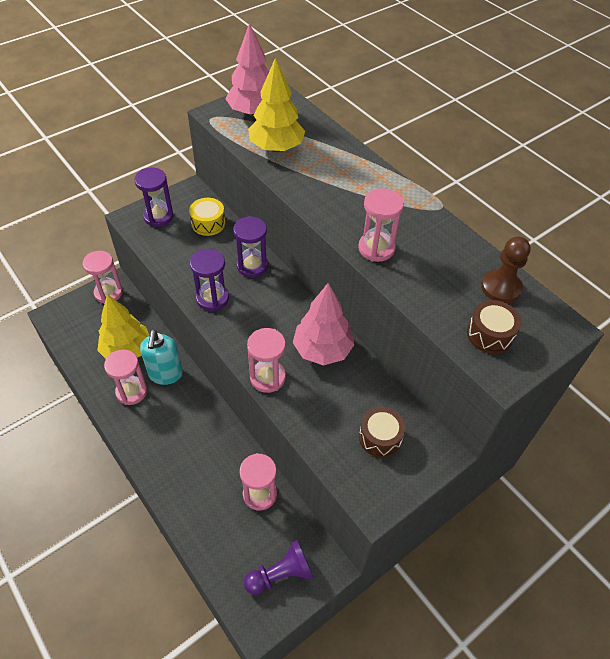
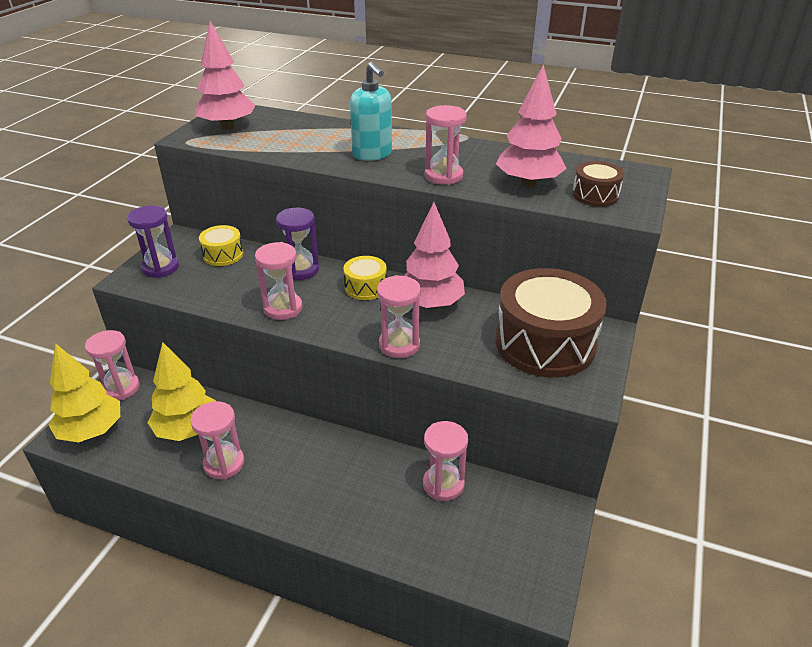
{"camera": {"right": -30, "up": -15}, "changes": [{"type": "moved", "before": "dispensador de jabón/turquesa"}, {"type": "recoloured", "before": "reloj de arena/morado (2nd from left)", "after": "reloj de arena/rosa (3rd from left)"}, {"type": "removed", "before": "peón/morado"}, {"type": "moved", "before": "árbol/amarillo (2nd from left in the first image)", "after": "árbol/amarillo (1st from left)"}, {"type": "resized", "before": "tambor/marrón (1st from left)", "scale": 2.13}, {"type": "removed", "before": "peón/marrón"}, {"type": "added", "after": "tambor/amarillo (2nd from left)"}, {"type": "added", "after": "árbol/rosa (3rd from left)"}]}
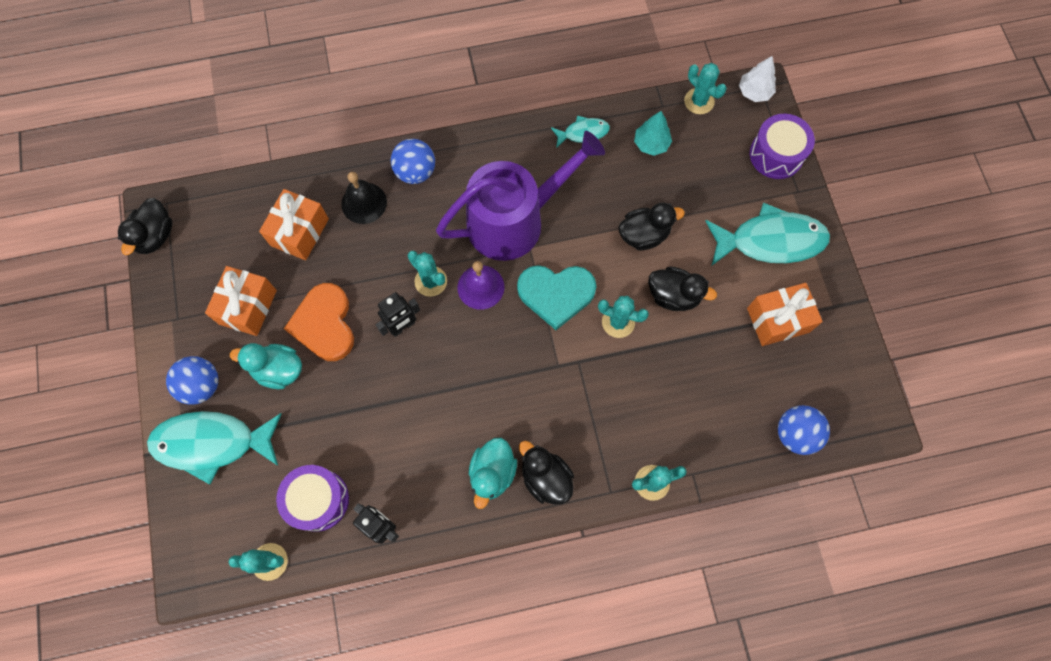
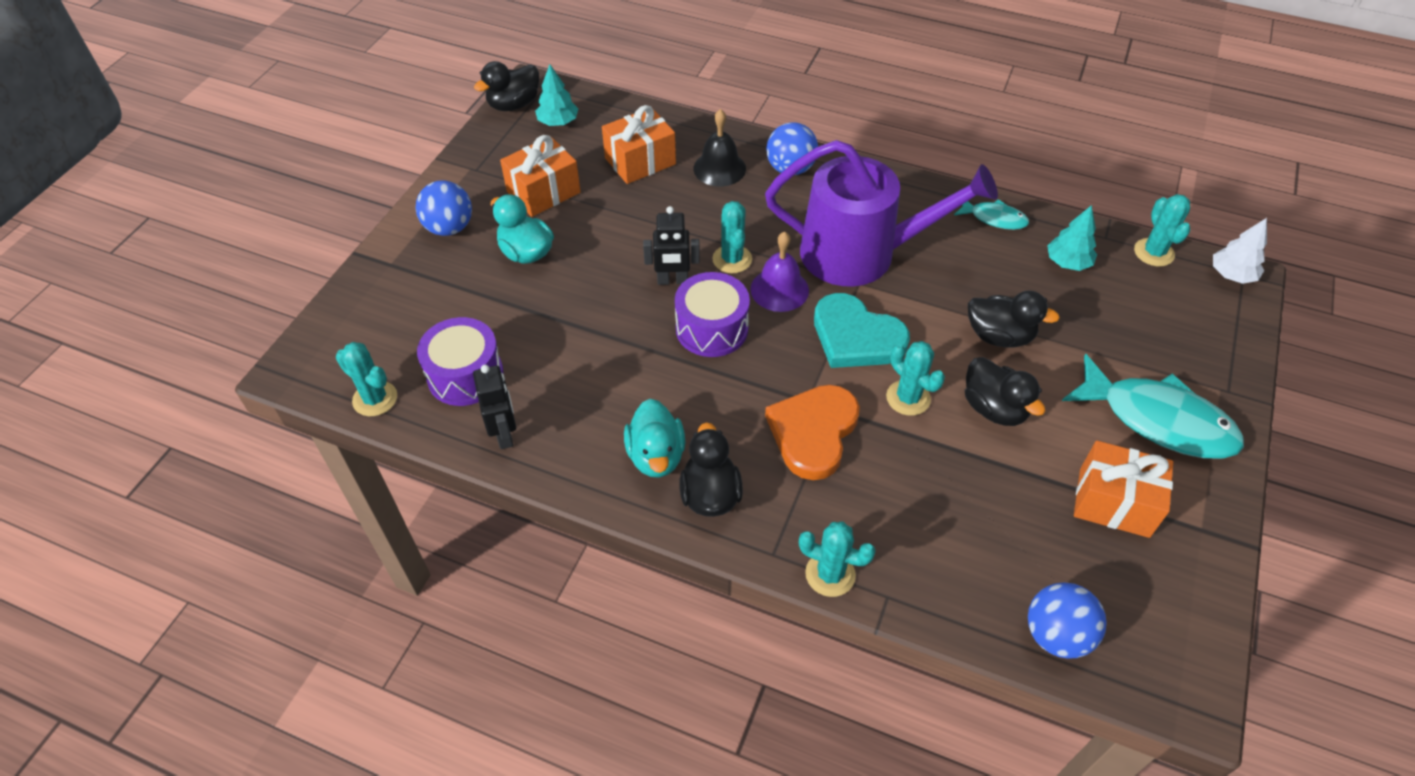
{"camera": {"right": 35, "up": -20}, "changes": [{"type": "removed", "before": "pez/turquesa (1st from left)"}, {"type": "moved", "before": "corazón/naranja"}, {"type": "turned", "before": "pato/turquesa (2nd from left)", "turn": -60}, {"type": "moved", "before": "tambor/morado (2nd from left)"}, {"type": "added", "after": "árbol/turquesa (1st from left)"}]}
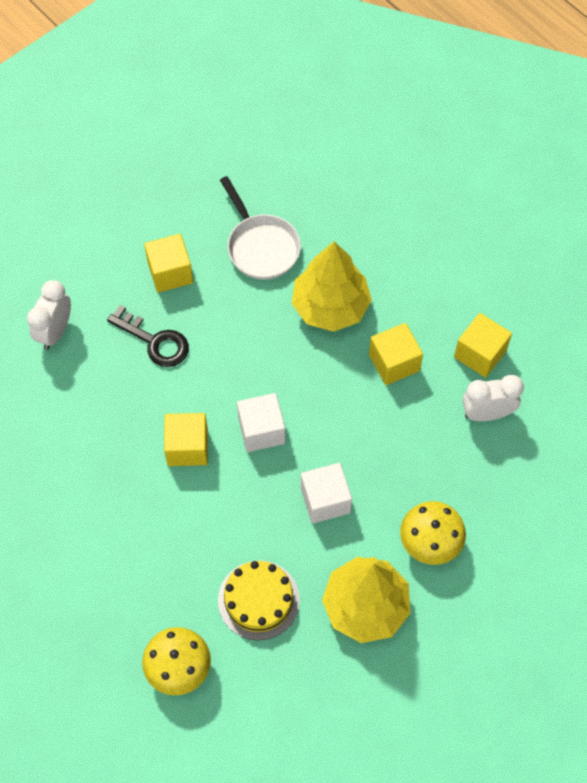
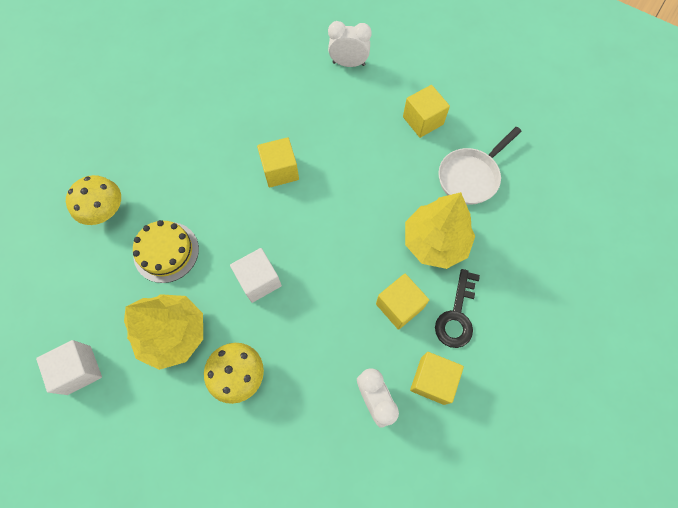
{"camera": {"right": 75, "up": 5}, "changes": [{"type": "moved", "before": "llave/negro"}, {"type": "moved", "before": "cubo/blanco (1st from left)"}]}
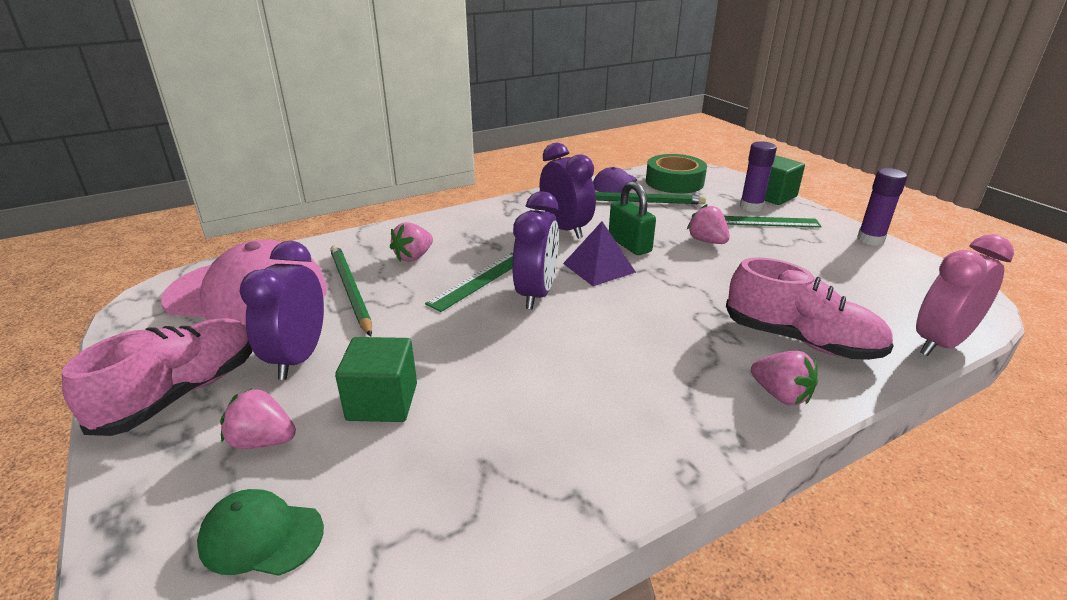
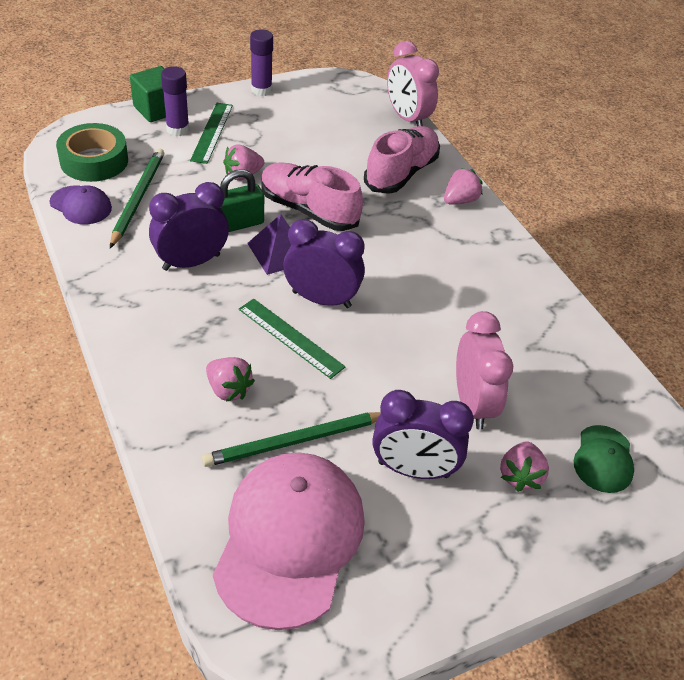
{"camera": {"right": -90, "up": 15}, "changes": [{"type": "moved", "before": "zapato/rosa (1st from left)"}, {"type": "replaced", "before": "cubo/verde (1st from left)", "after": "despertador/rosa (2nd from left)"}]}
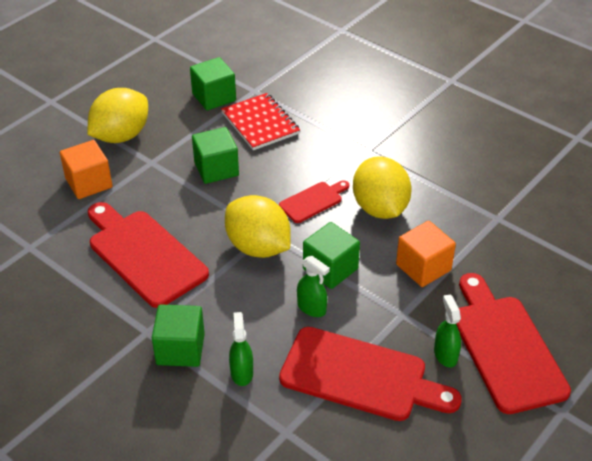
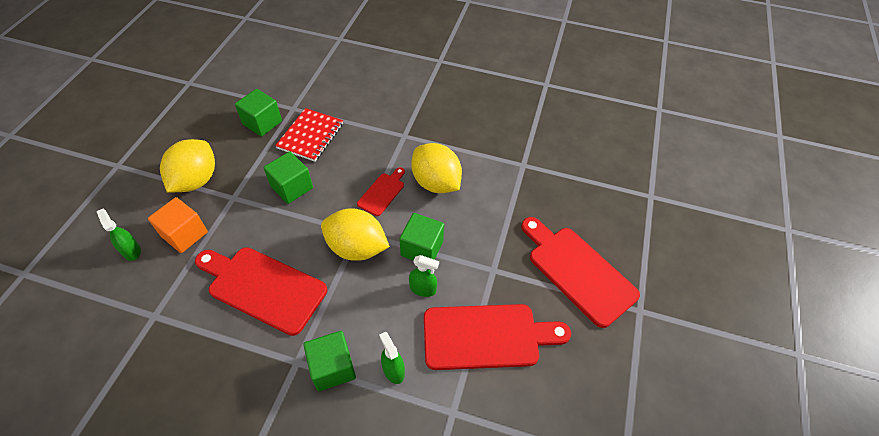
{"camera": {"right": -25, "up": 10}, "changes": [{"type": "turned", "before": "cuaderno/rojo", "turn": 75}, {"type": "removed", "before": "cubo/naranja (2nd from left)"}, {"type": "moved", "before": "pulverizador/verde (3rd from left in the first image)", "after": "pulverizador/verde (1st from left)"}]}
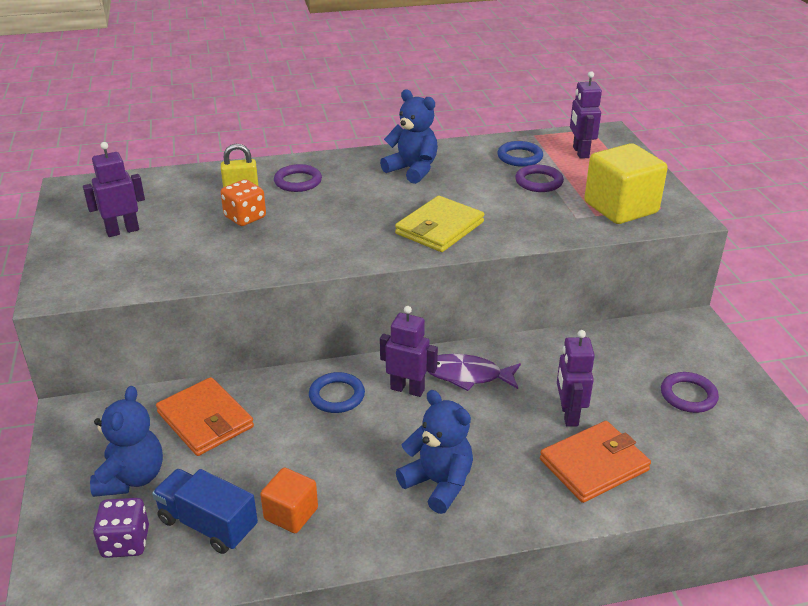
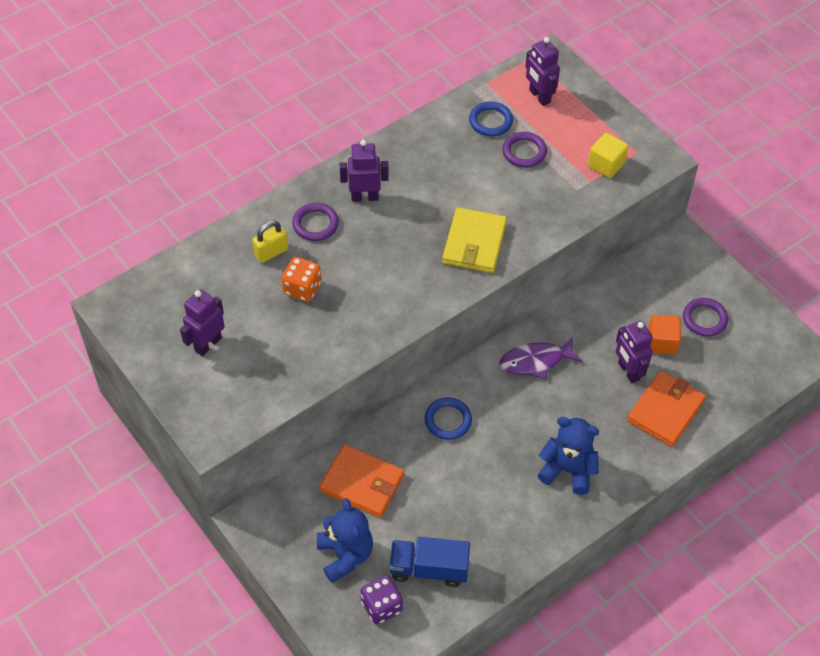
{"camera": {"right": -25, "up": 20}, "changes": [{"type": "moved", "before": "cubo/naranja"}, {"type": "removed", "before": "osito/azul (2nd from left)"}, {"type": "moved", "before": "robot/morado (2nd from left)"}, {"type": "resized", "before": "cubo/amarillo", "scale": 0.57}]}
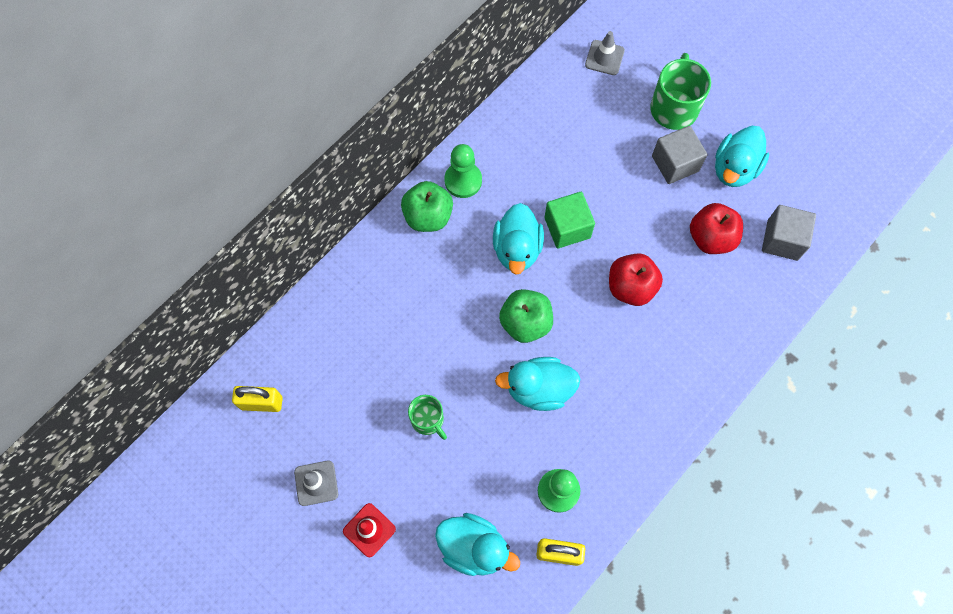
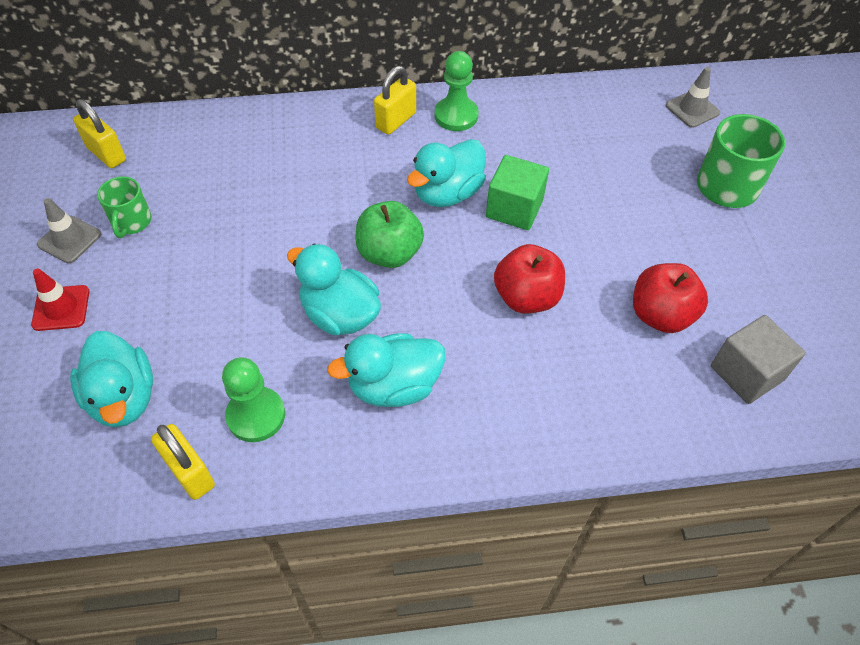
{"camera": {"right": 40, "up": -15}, "changes": [{"type": "replaced", "before": "manzana/verde (1st from left)", "after": "candado/amarillo (3rd from left)"}, {"type": "moved", "before": "taza/verde (1st from left)"}, {"type": "removed", "before": "cubo/gris (1st from left)"}, {"type": "moved", "before": "pato/turquesa (4th from left in the first image)", "after": "pato/turquesa (3rd from left)"}]}
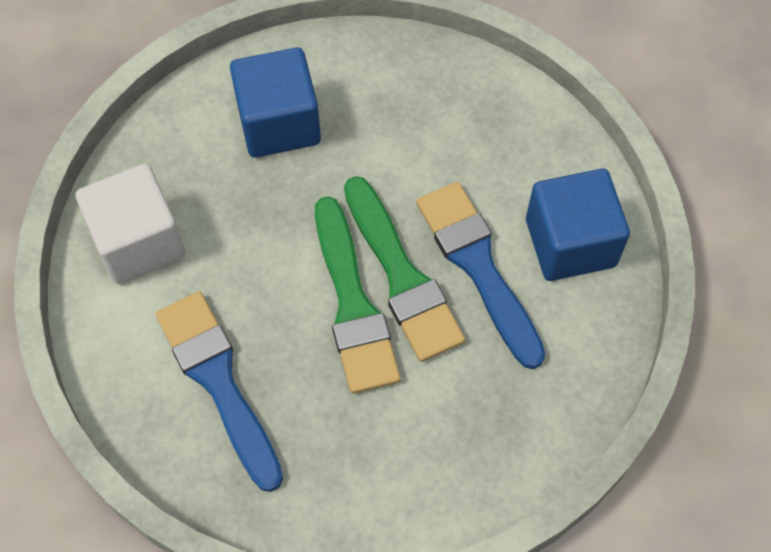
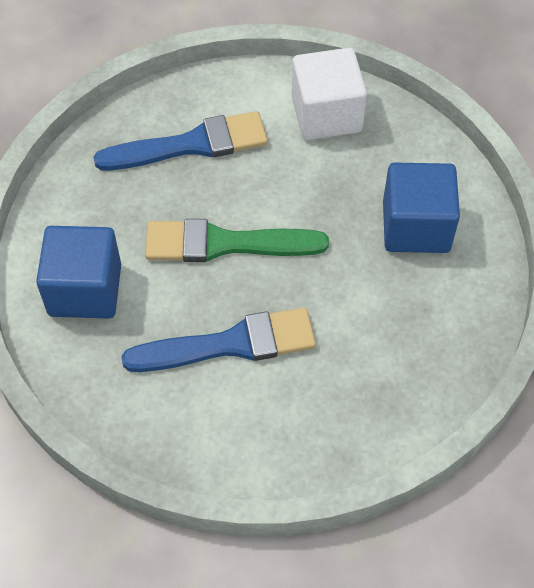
{"camera": {"right": 105, "up": -5}, "changes": [{"type": "removed", "before": "pincel/verde (2nd from left)"}, {"type": "moved", "before": "cubo/azul (2nd from left in the first image)", "after": "cubo/azul (1st from left)"}]}
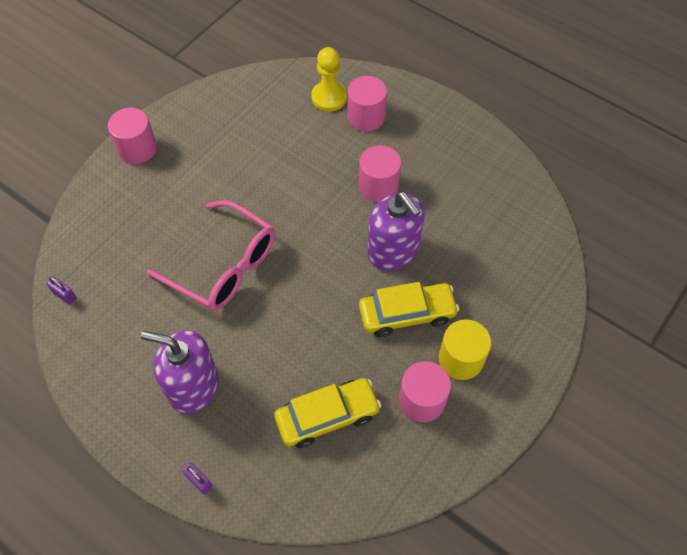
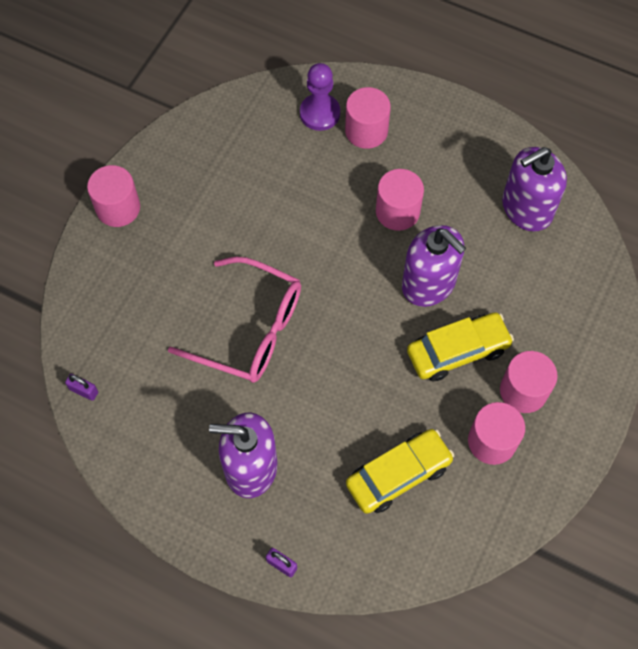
{"camera": {"right": -10, "up": 5}, "changes": [{"type": "recoloured", "before": "peón/amarillo", "after": "peón/morado"}, {"type": "recoloured", "before": "cilindro/amarillo", "after": "cilindro/rosa (5th from left)"}, {"type": "added", "after": "dispensador de jabón/morado (3rd from left)"}]}
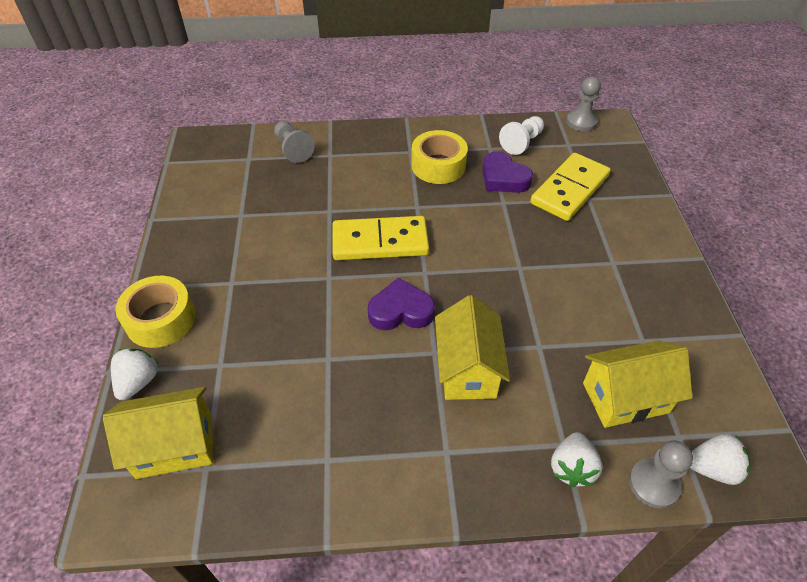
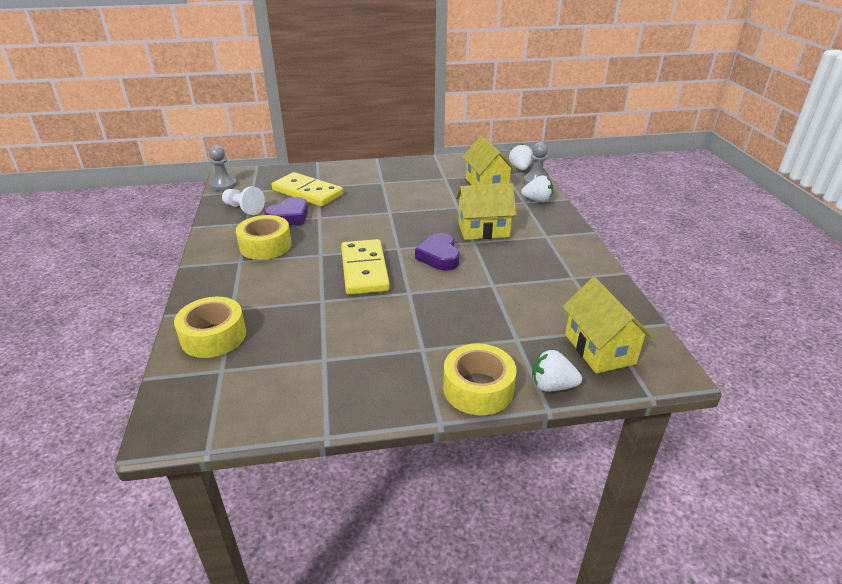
{"camera": {"right": -95, "up": -15}, "changes": [{"type": "replaced", "before": "peón/gris (1st from left)", "after": "cinta adhesiva/amarillo (1st from left)"}]}
